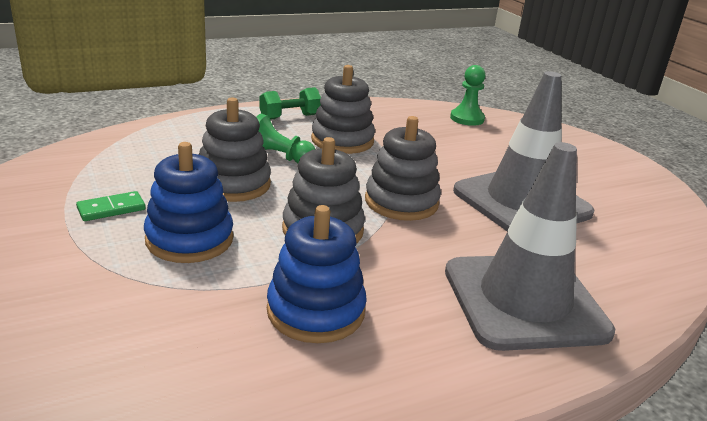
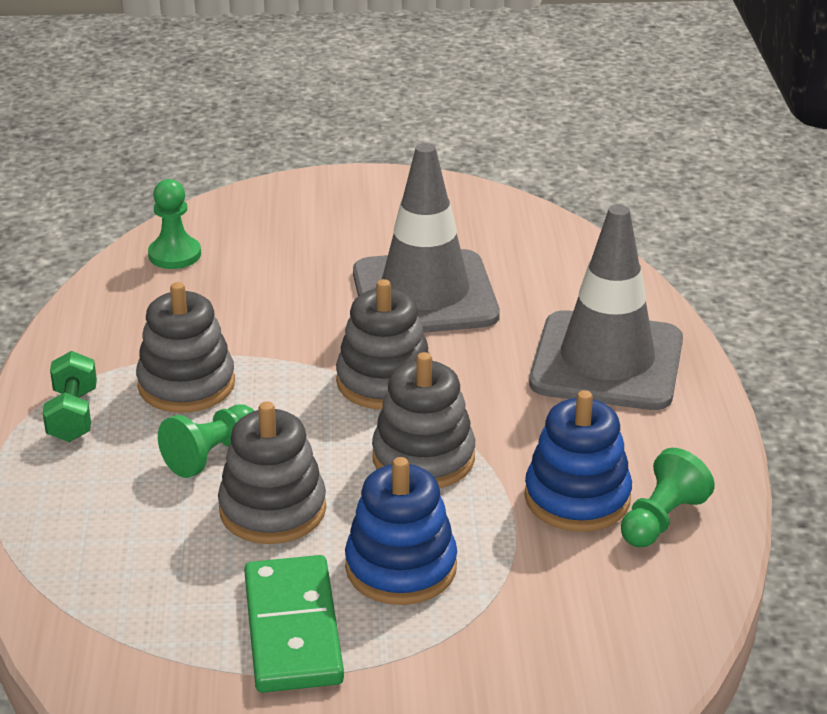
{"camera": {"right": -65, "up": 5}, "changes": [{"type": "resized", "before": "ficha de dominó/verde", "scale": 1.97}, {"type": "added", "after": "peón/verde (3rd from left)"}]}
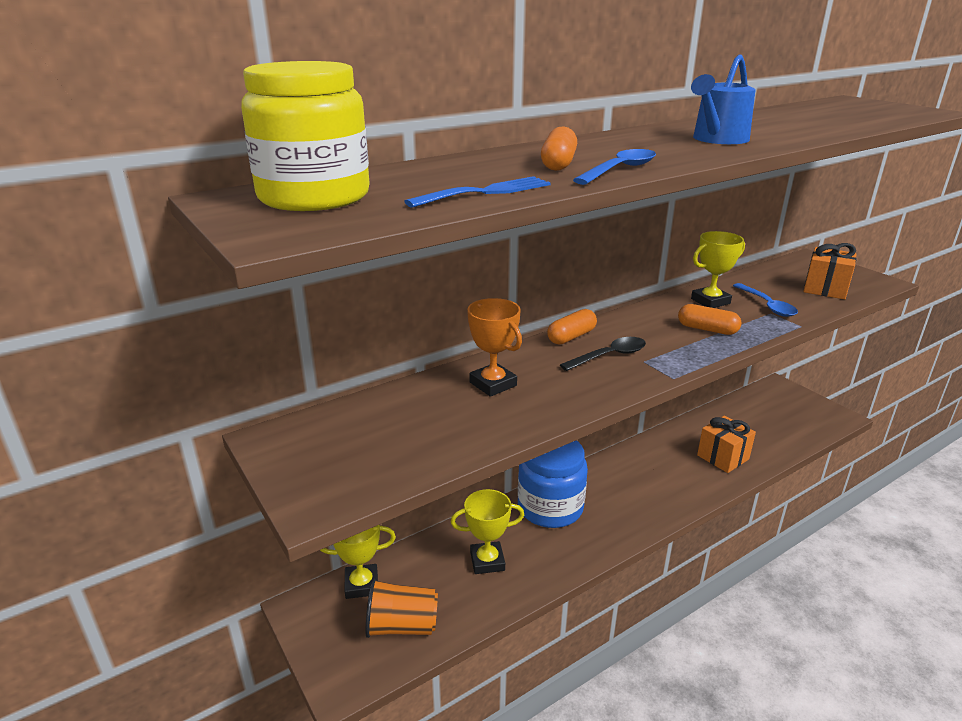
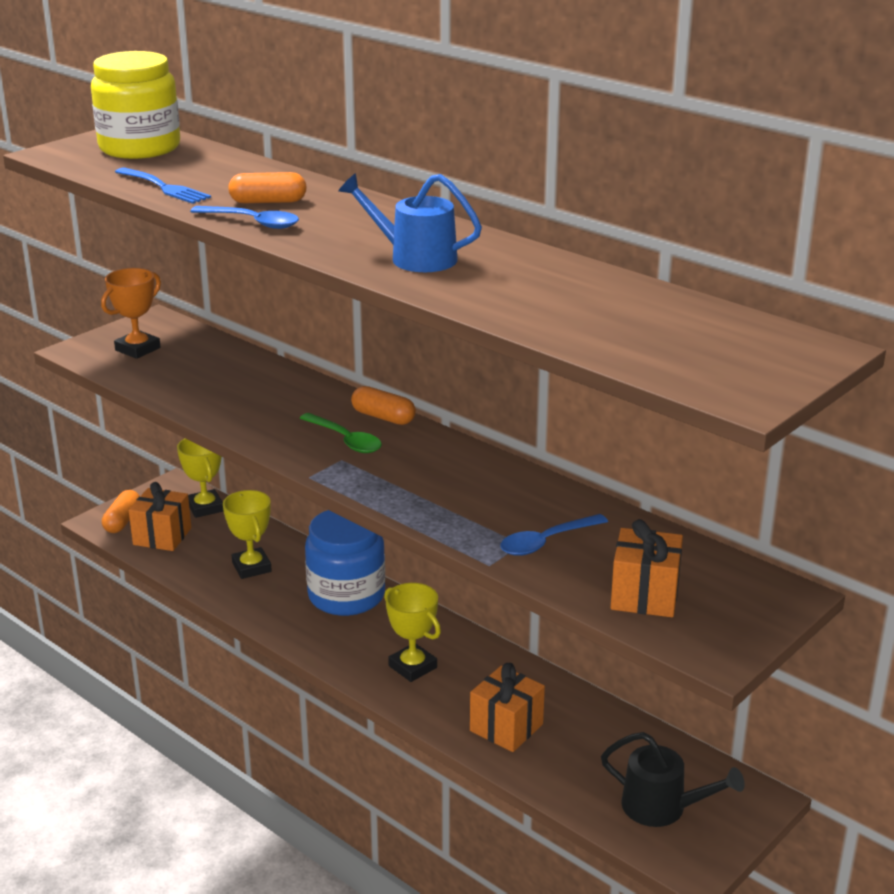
{"camera": {"right": 75, "up": 0}, "changes": [{"type": "replaced", "before": "vaso/naranja", "after": "regalo/naranja (1st from left)"}, {"type": "moved", "before": "trofeo/naranja"}, {"type": "recoloured", "before": "cuchara/negro", "after": "cuchara/verde"}, {"type": "moved", "before": "cápsula/naranja (3rd from left in the first image)", "after": "cápsula/naranja (1st from left)"}, {"type": "moved", "before": "trofeo/amarillo (3rd from left)"}, {"type": "added", "after": "regadera/negro"}]}
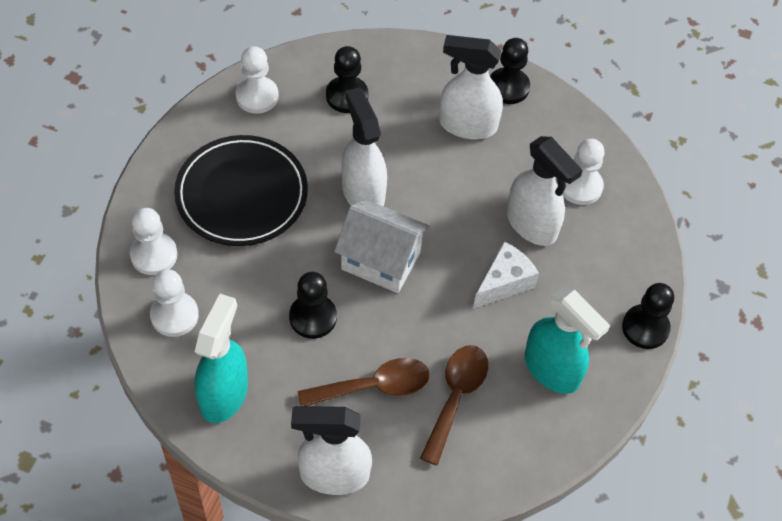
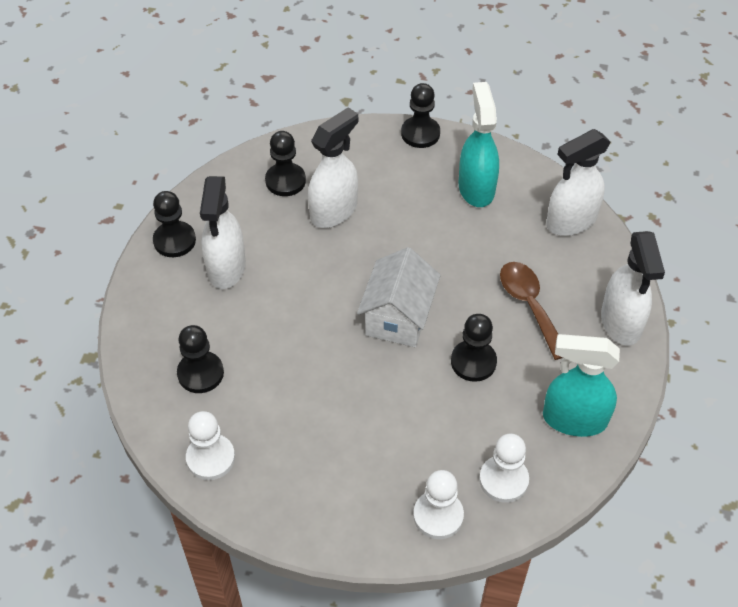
{"camera": {"right": -95, "up": -5}, "changes": [{"type": "removed", "before": "plato/negro"}, {"type": "moved", "before": "pulverizador/blanco (2nd from left in the first image)", "after": "pulverizador/blanco (3rd from left)"}, {"type": "removed", "before": "cuchara/marrón (2nd from left)"}, {"type": "removed", "before": "queso/blanco"}, {"type": "turned", "before": "pulverizador/turquesa (2nd from left in the first image)", "turn": -45}, {"type": "recoloured", "before": "peón/blanco (4th from left)", "after": "peón/negro (3rd from left)"}]}
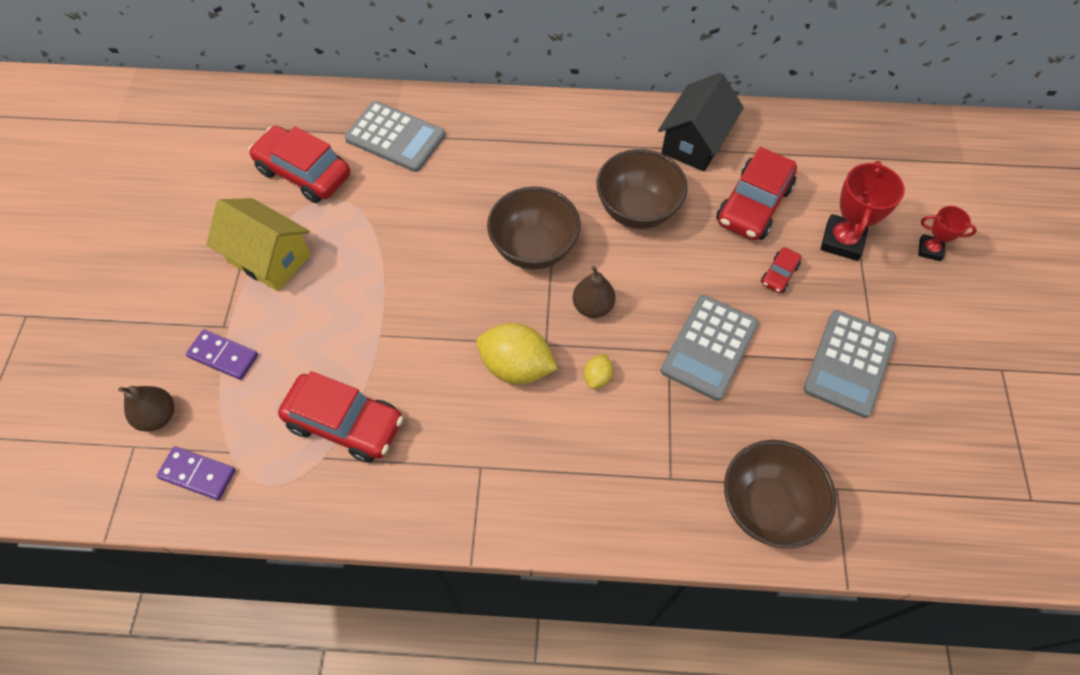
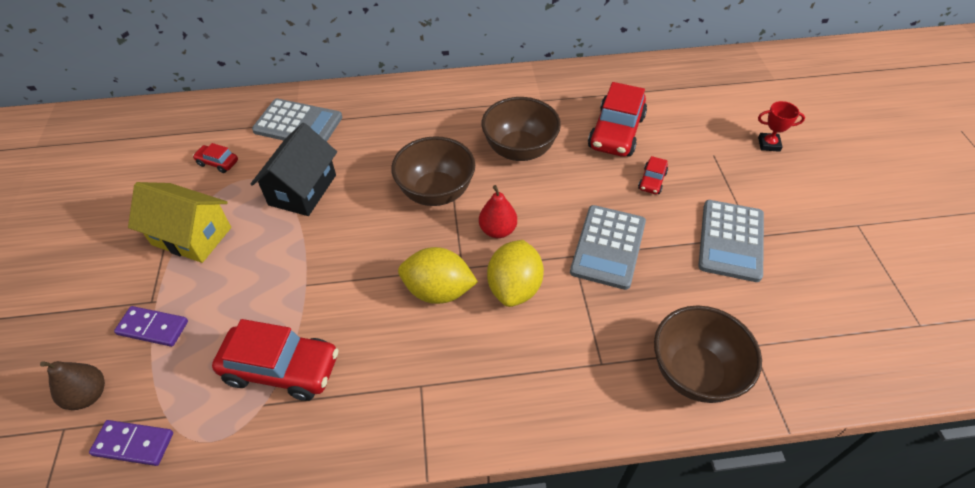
{"camera": {"right": -10, "up": -10}, "changes": [{"type": "resized", "before": "coche/rojo (1st from left)", "scale": 0.47}, {"type": "recoloured", "before": "pera/marrón (2nd from left)", "after": "pera/rojo"}, {"type": "resized", "before": "limón/amarillo (2nd from left)", "scale": 2.09}, {"type": "moved", "before": "casa/negro"}, {"type": "removed", "before": "trofeo/rojo (1st from left)"}]}
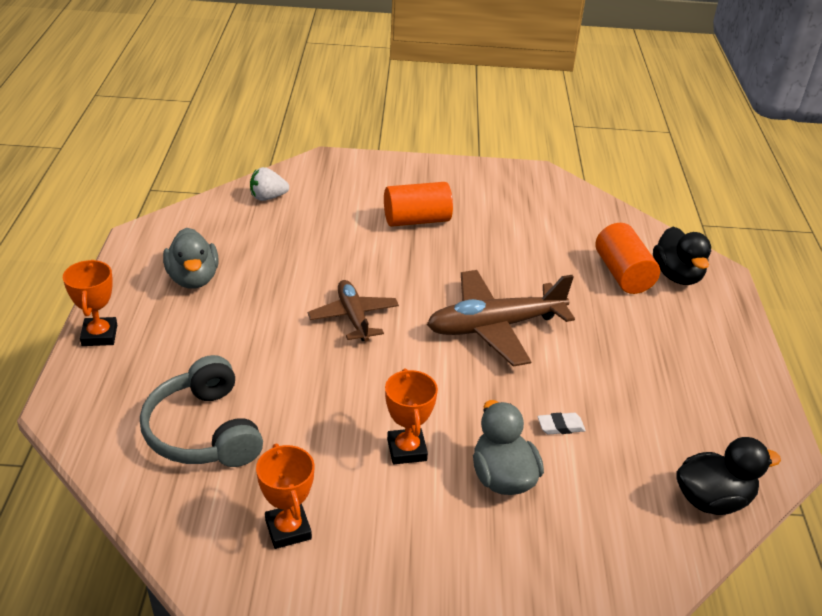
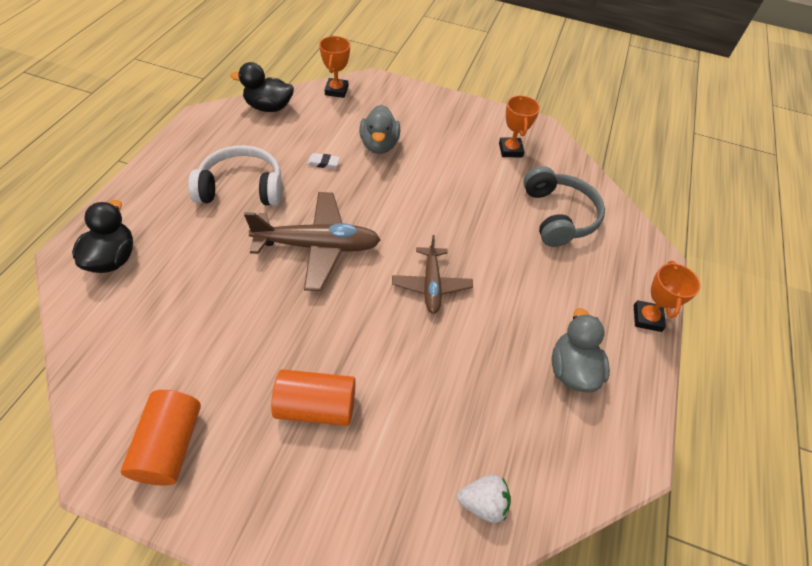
{"camera": {"right": -165, "up": 15}, "changes": [{"type": "moved", "before": "trofeo/naranja (3rd from left in the first image)", "after": "trofeo/naranja (1st from left)"}, {"type": "moved", "before": "cilindro/naranja (2nd from left in the first image)", "after": "cilindro/naranja (1st from left)"}, {"type": "added", "after": "auriculares/blanco"}]}
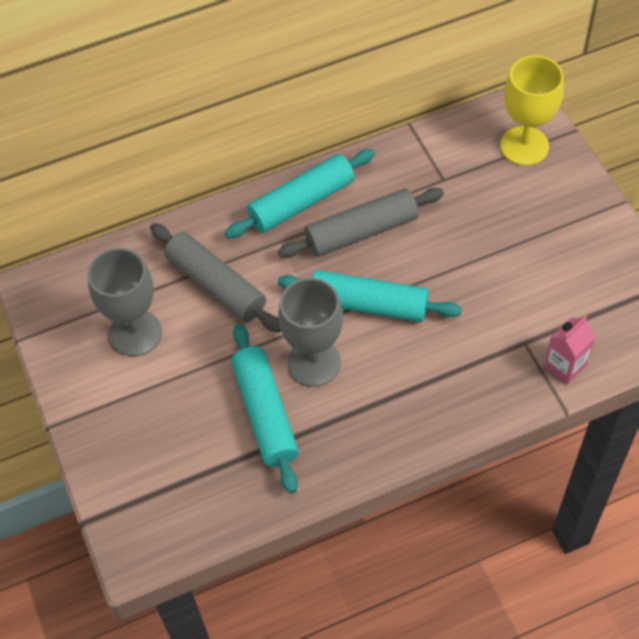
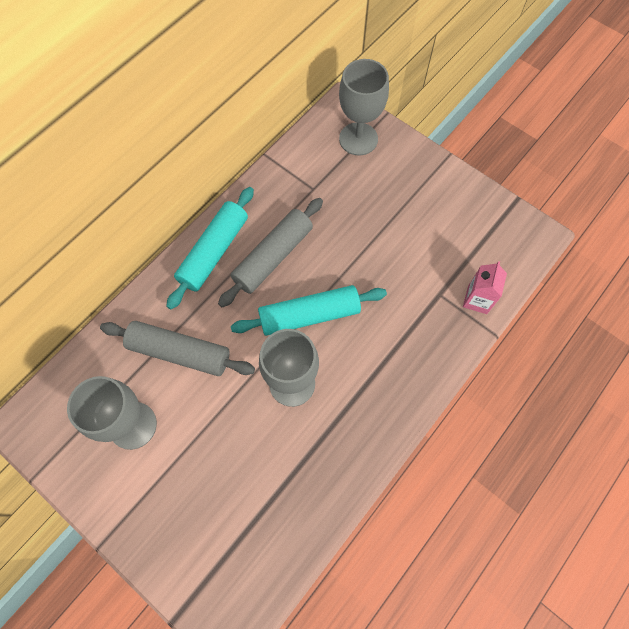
{"camera": {"right": -30, "up": 10}, "changes": [{"type": "removed", "before": "rodillo/turquesa (1st from left)"}, {"type": "recoloured", "before": "copa/amarillo", "after": "copa/gris (3rd from left)"}]}
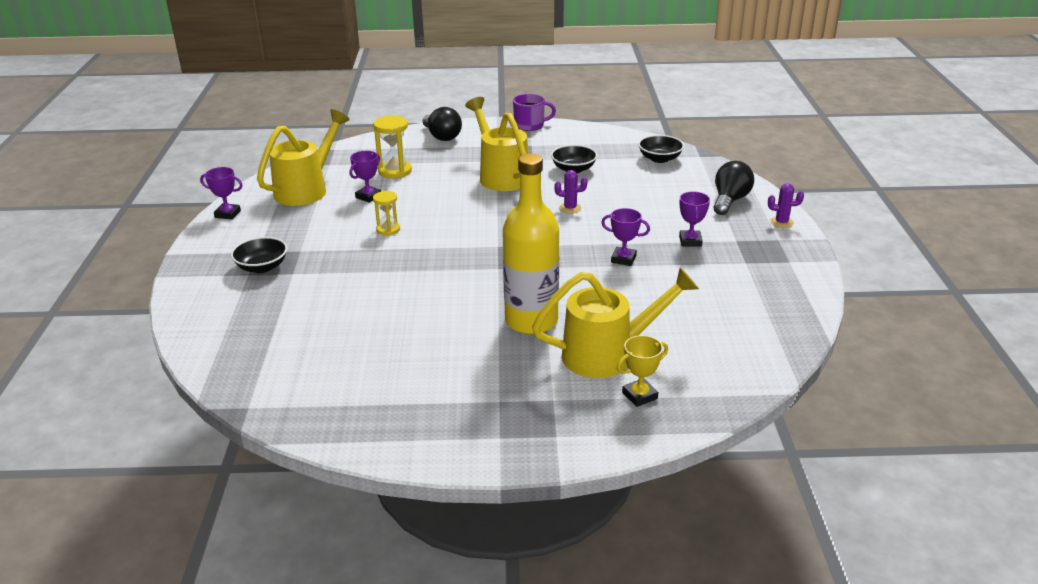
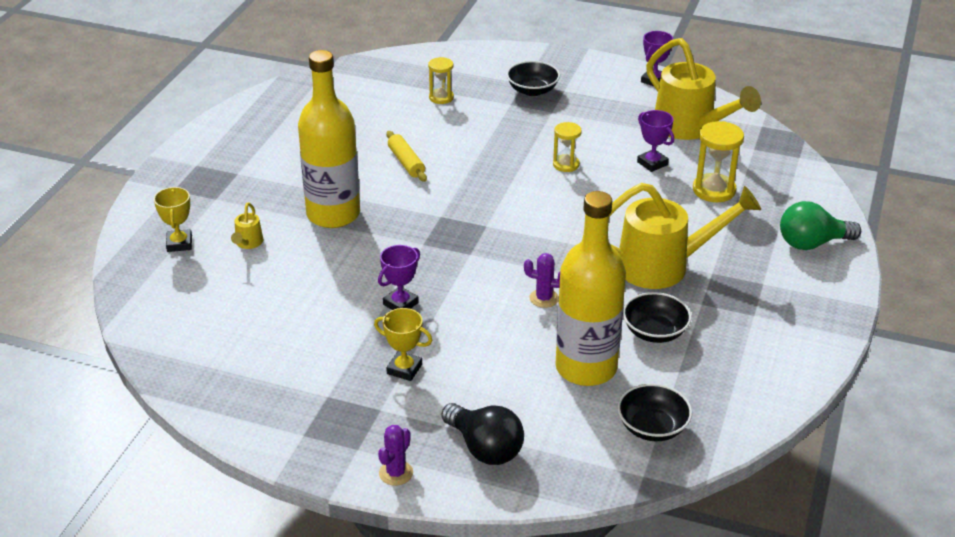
{"camera": {"right": 110, "up": 5}, "changes": [{"type": "recoloured", "before": "bombilla/negro (1st from left)", "after": "bombilla/verde"}, {"type": "removed", "before": "taza/morado"}, {"type": "resized", "before": "regadera/amarillo (3rd from left in the first image)", "scale": 0.41}, {"type": "turned", "before": "cactus/morado (1st from left in the first image)", "turn": 75}, {"type": "recoloured", "before": "trofeo/morado (4th from left)", "after": "trofeo/amarillo (2nd from left)"}, {"type": "added", "after": "rodillo/amarillo"}, {"type": "added", "after": "reloj de arena/amarillo (1st from left)"}, {"type": "added", "after": "botella/amarillo (2nd from left)"}]}
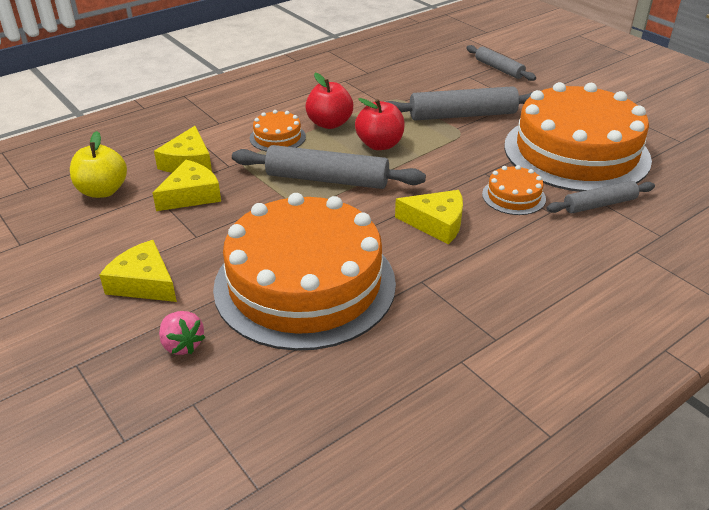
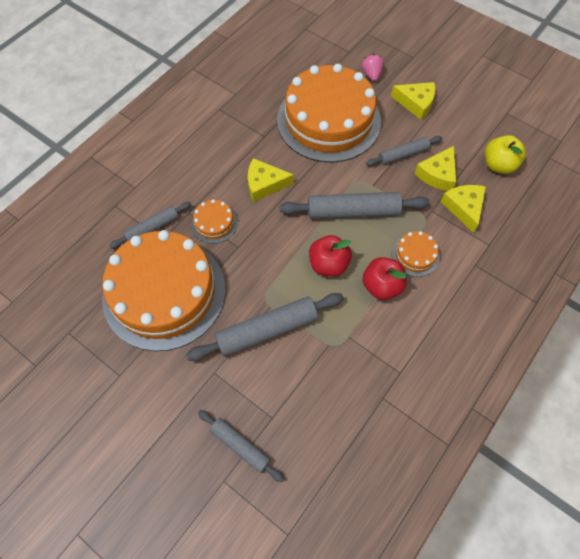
{"camera": {"right": 165, "up": 25}, "changes": [{"type": "turned", "before": "fresa/rosa", "turn": 45}, {"type": "added", "after": "rodillo/gris (5th from left)"}]}
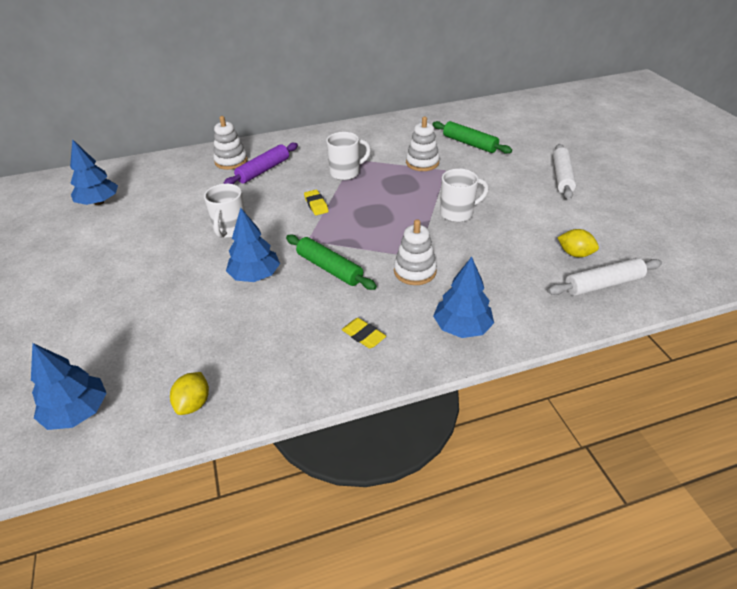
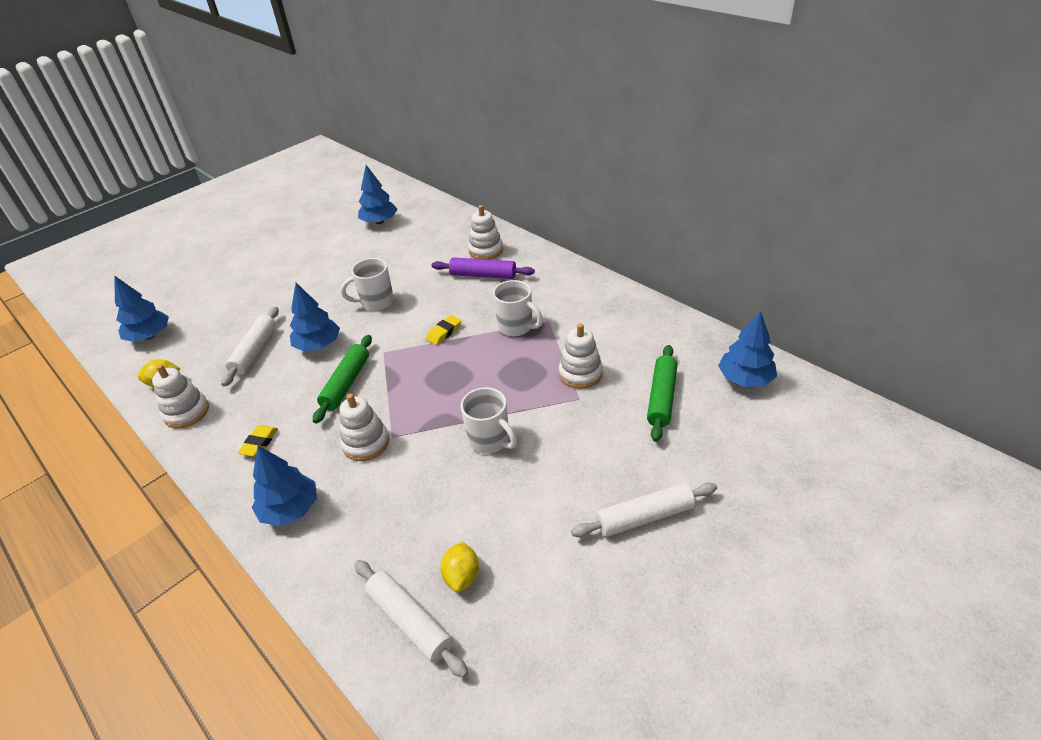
{"camera": {"right": 65, "up": 0}, "changes": [{"type": "added", "after": "juguete apilable/blanco (1st from left)"}, {"type": "added", "after": "rodillo/blanco (1st from left)"}, {"type": "added", "after": "árbol/azul (5th from left)"}]}
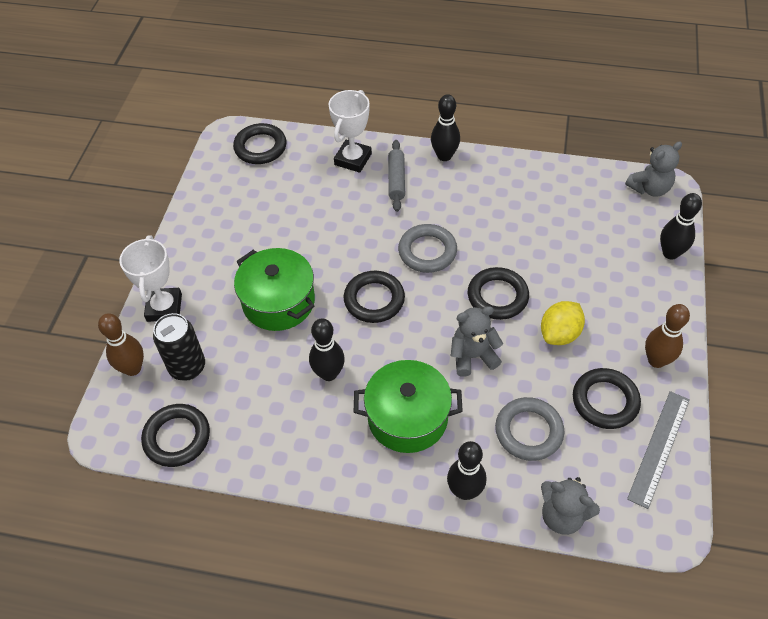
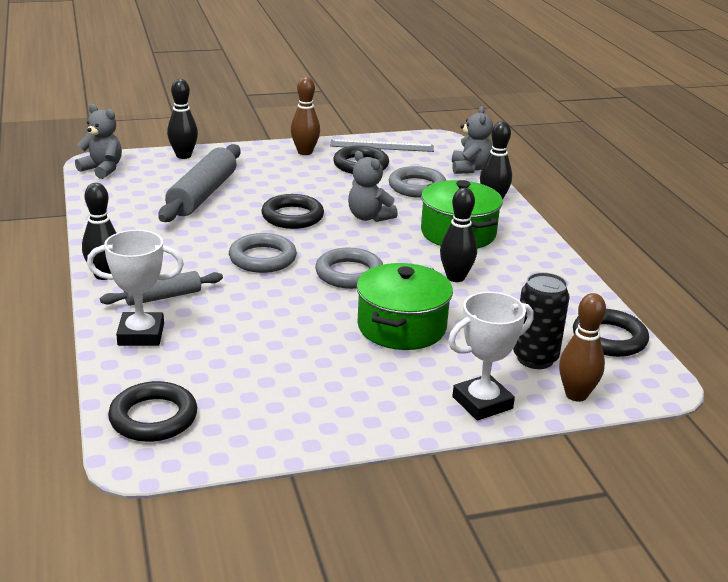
{"camera": {"right": -120, "up": -25}, "changes": [{"type": "recoloured", "before": "anillo/negro (3rd from left)", "after": "anillo/gris (2nd from left)"}, {"type": "removed", "before": "limón/amarillo"}, {"type": "added", "after": "rodillo/gris (2nd from left)"}]}
